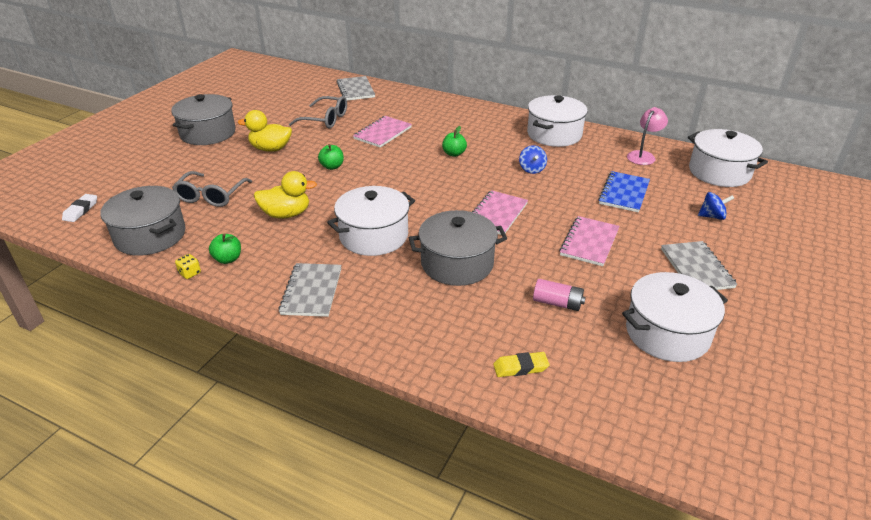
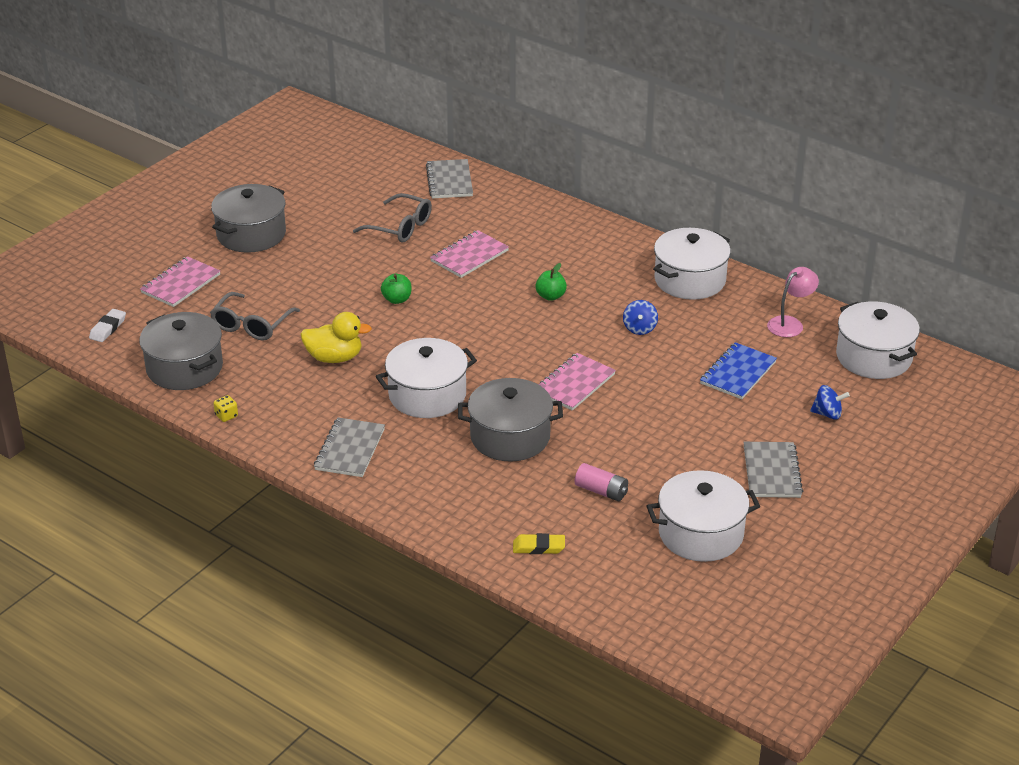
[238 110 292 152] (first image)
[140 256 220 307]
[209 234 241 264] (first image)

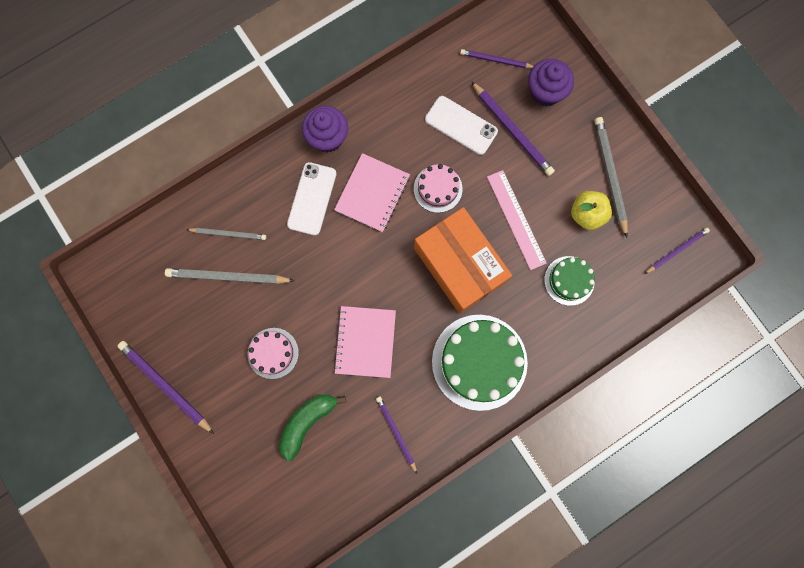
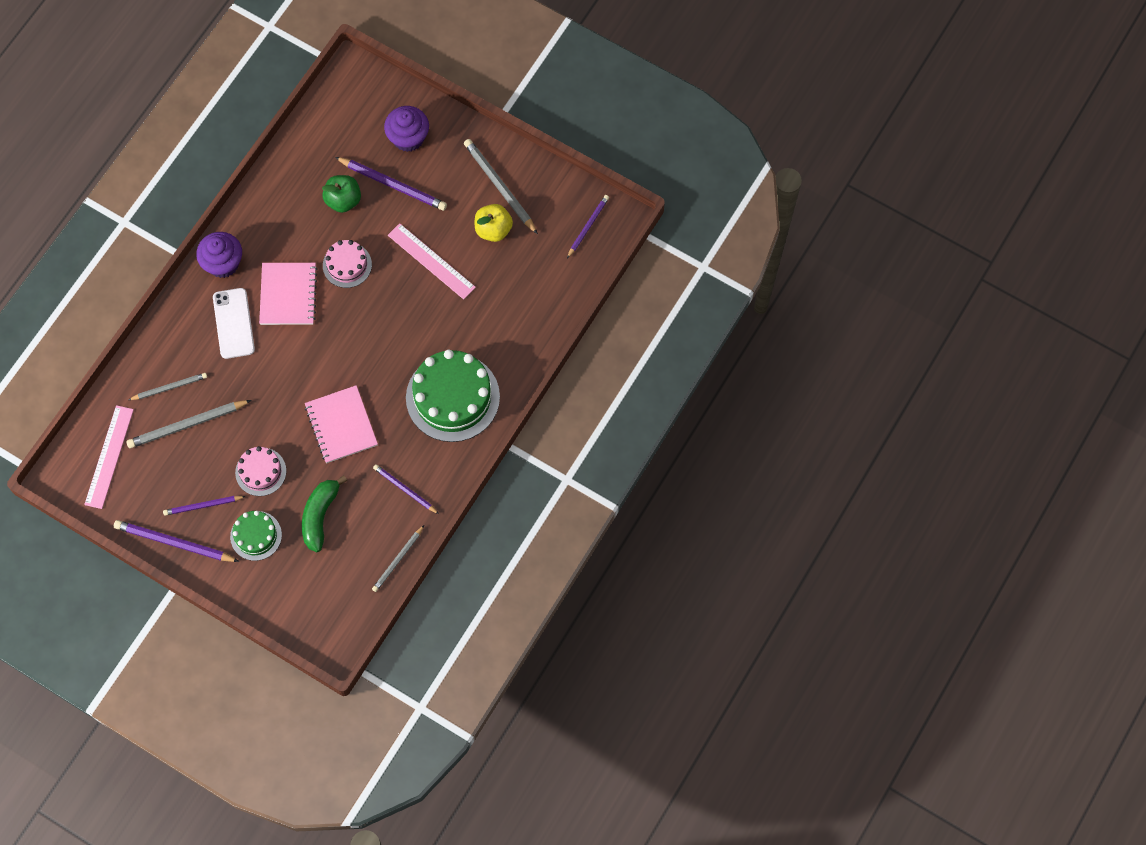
[163 496 246 516]
[322 175 361 213]
[414 207 512 314] (first image)
[230 511 282 561]
[84 405 134 509]
[372 525 424 592]

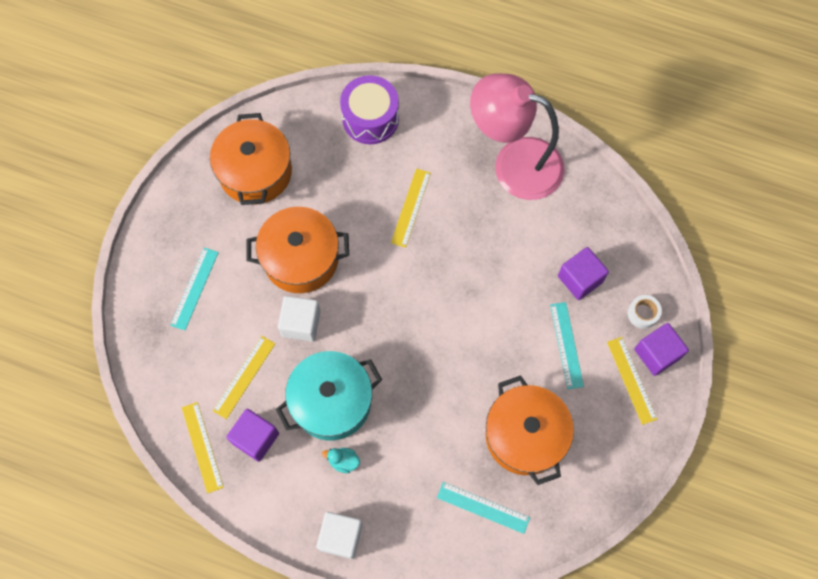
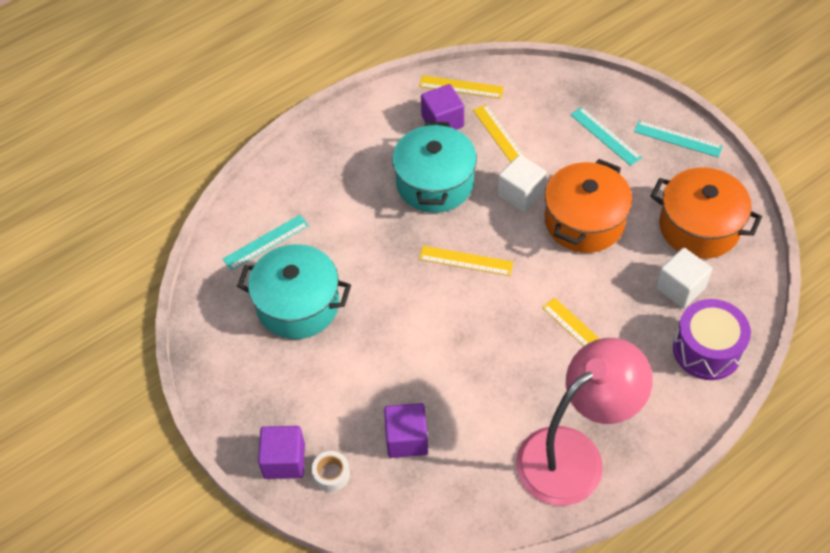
[634 120 723 157]
[419 246 513 276]
[237 244 351 339]
[322 448 360 473] (first image)
[656 248 712 308]

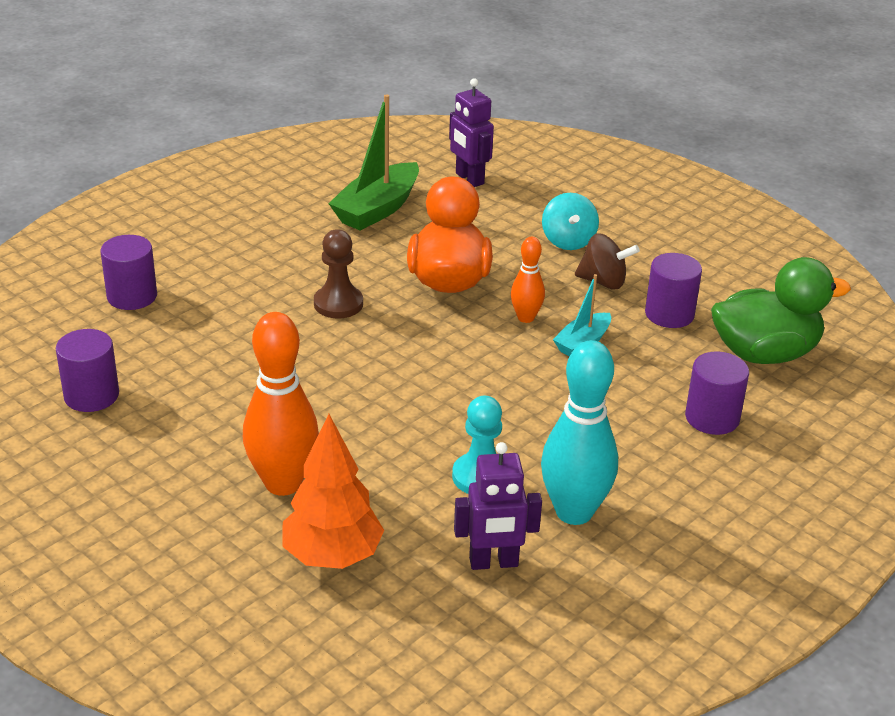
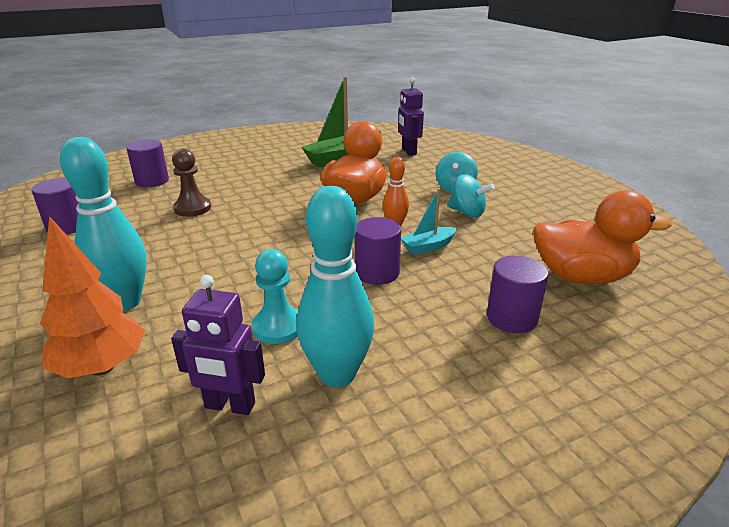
[172 149 211 217]
[447 174 495 218]
[355 217 401 285]
[533 190 671 284]
[60 137 147 311]

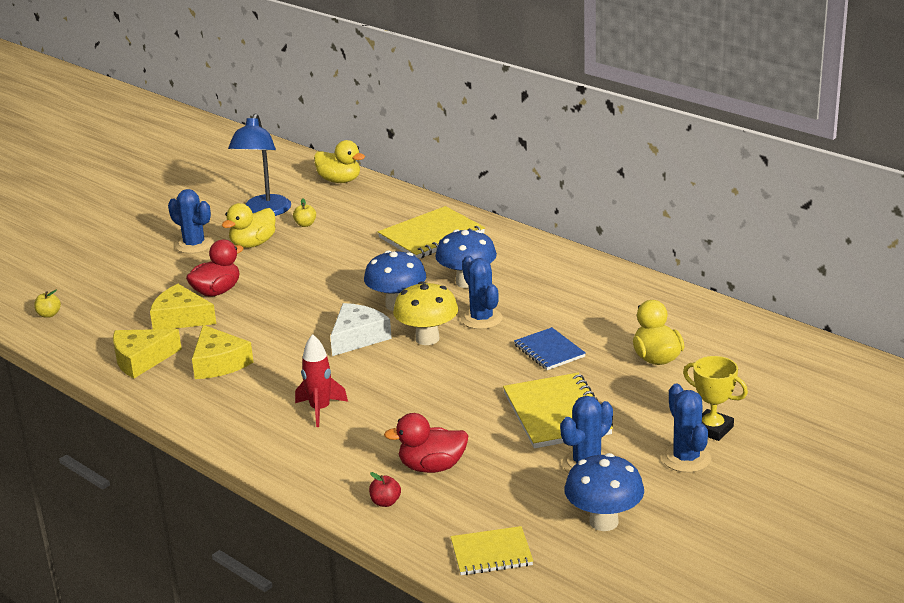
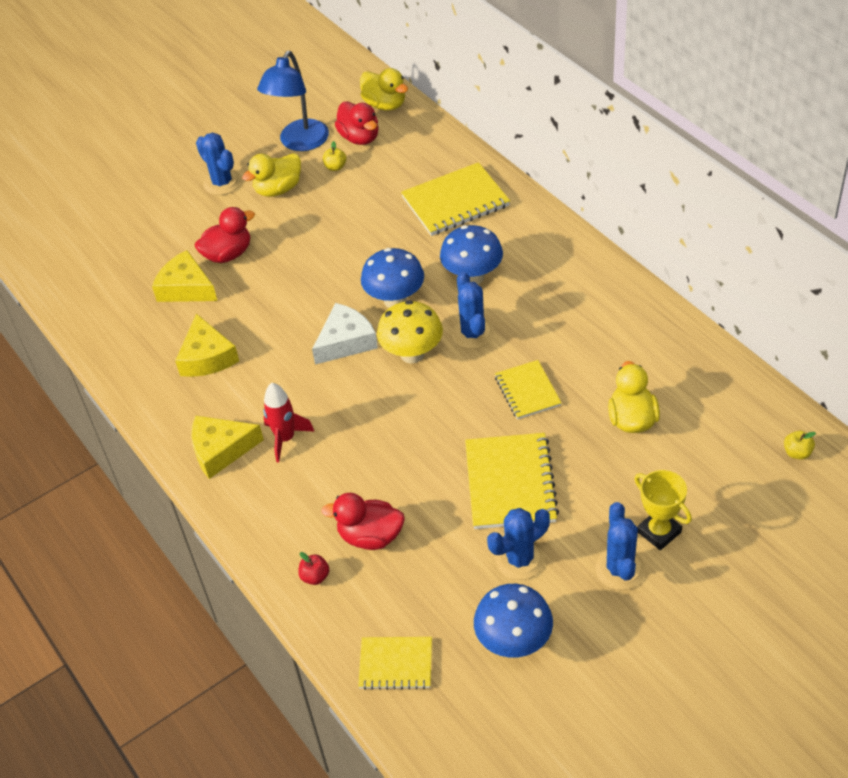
[784 431 816 459]
[495 360 561 419]
[191 415 264 479]
[335 101 379 145]

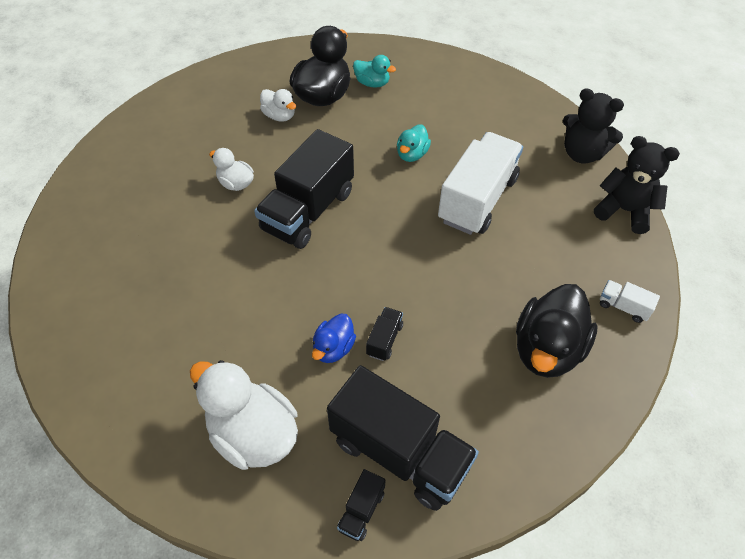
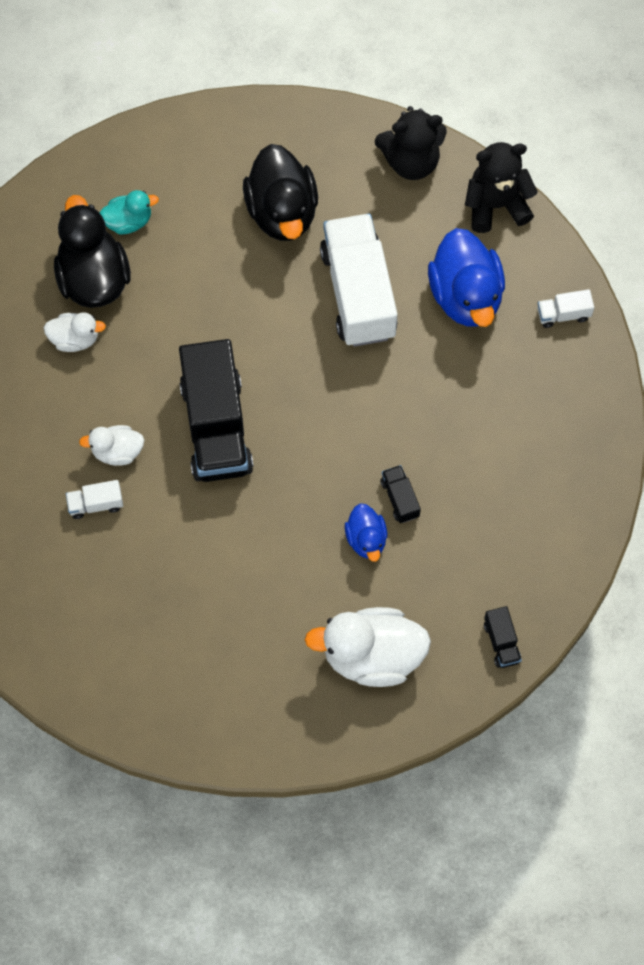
[397 124 431 162] (first image)
[243 144 318 241]
[327 365 479 511] (first image)
[428 228 505 327]
[66 480 123 519]

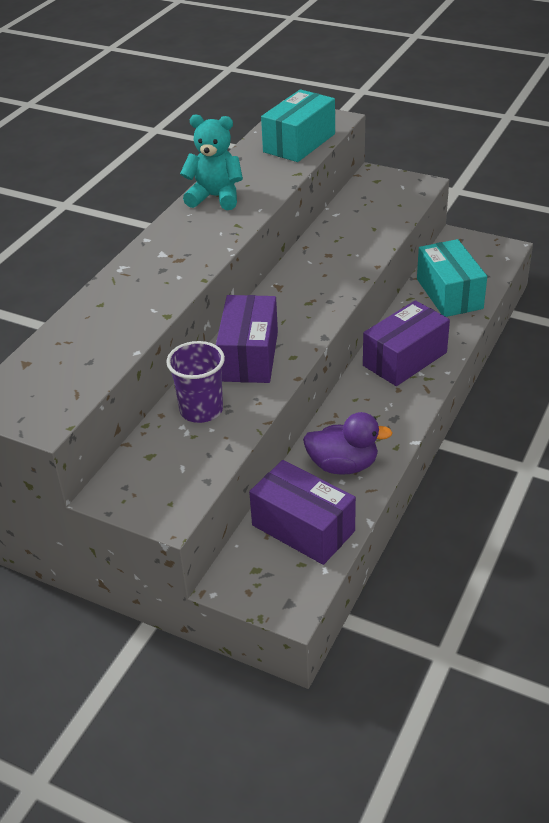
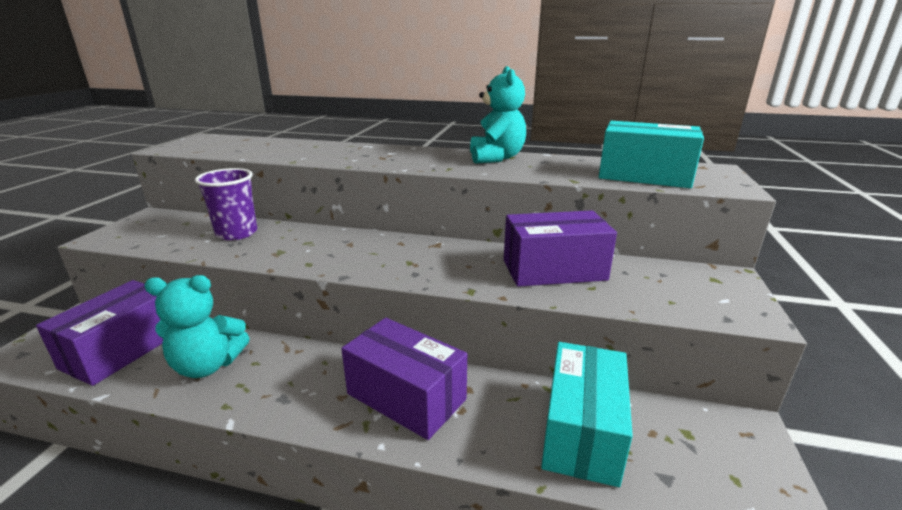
[541 342 633 487]
[504 210 617 287]
[144 275 250 378]

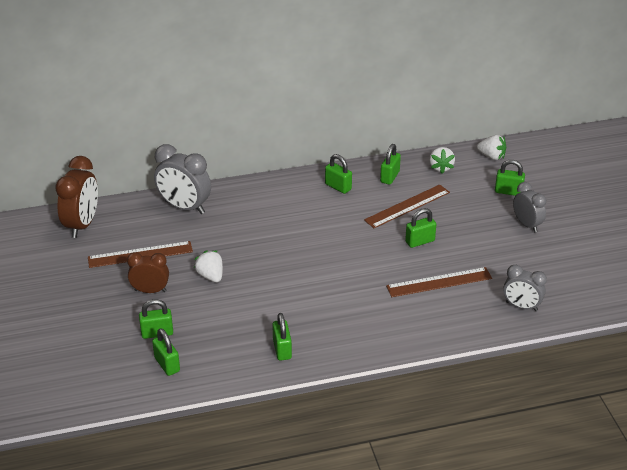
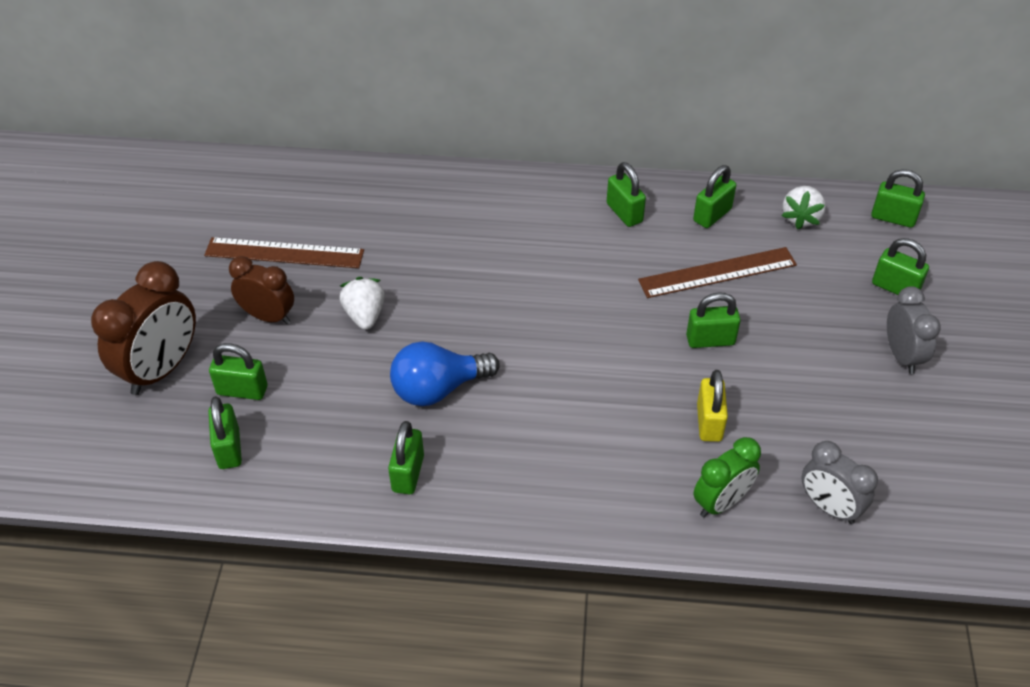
[871 169 925 228]
[154 144 211 214] (first image)
[91 261 196 395]
[697 370 728 442]
[390 342 500 406]
[693 437 761 517]

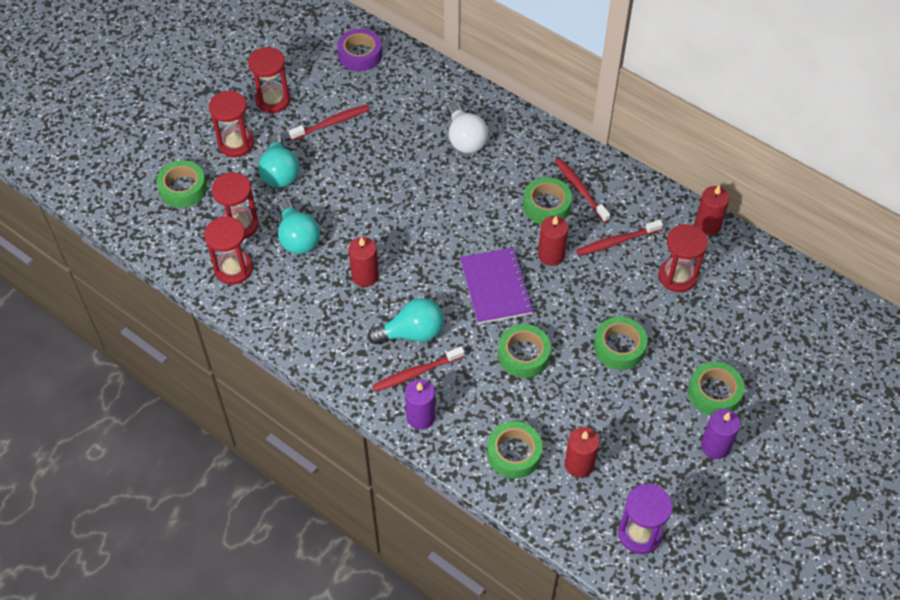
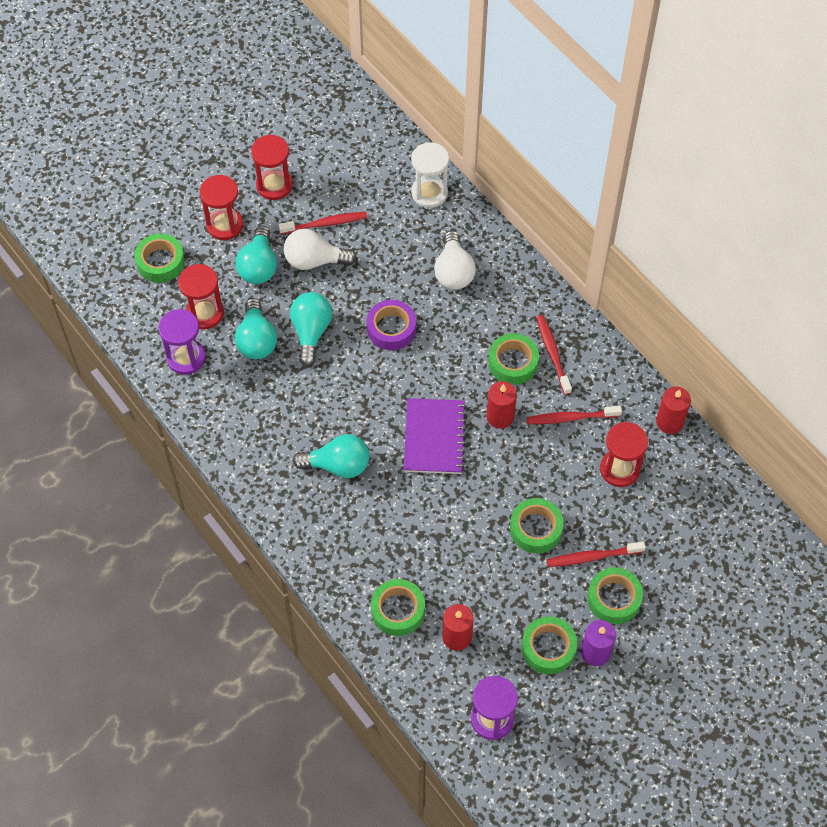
[367 300 416 350]
[159 309 206 375]
[349 237 379 287] (first image)
[521 616 577 674]
[547 541 646 567]
[405 379 435 430] (first image)
[411 142 449 208]
[284 229 357 270]
[290 292 332 367]

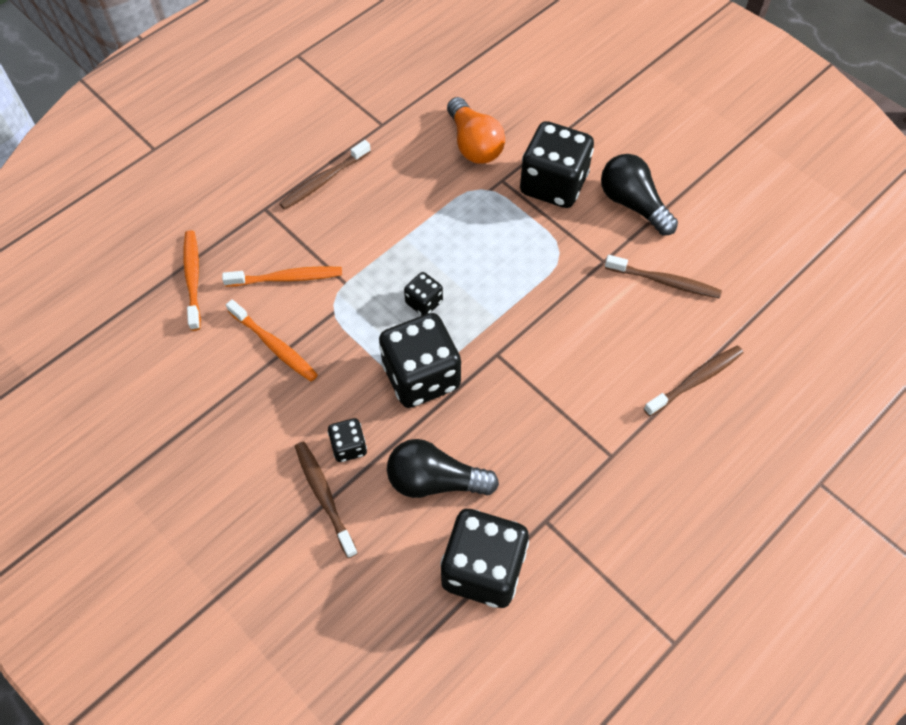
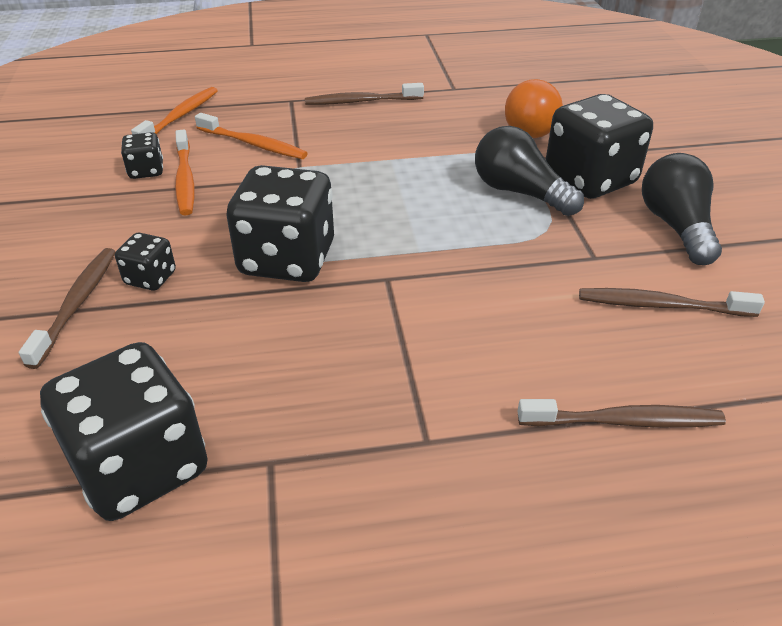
[579 288 765 317]
[121 132 163 179]
[475 126 584 216]

